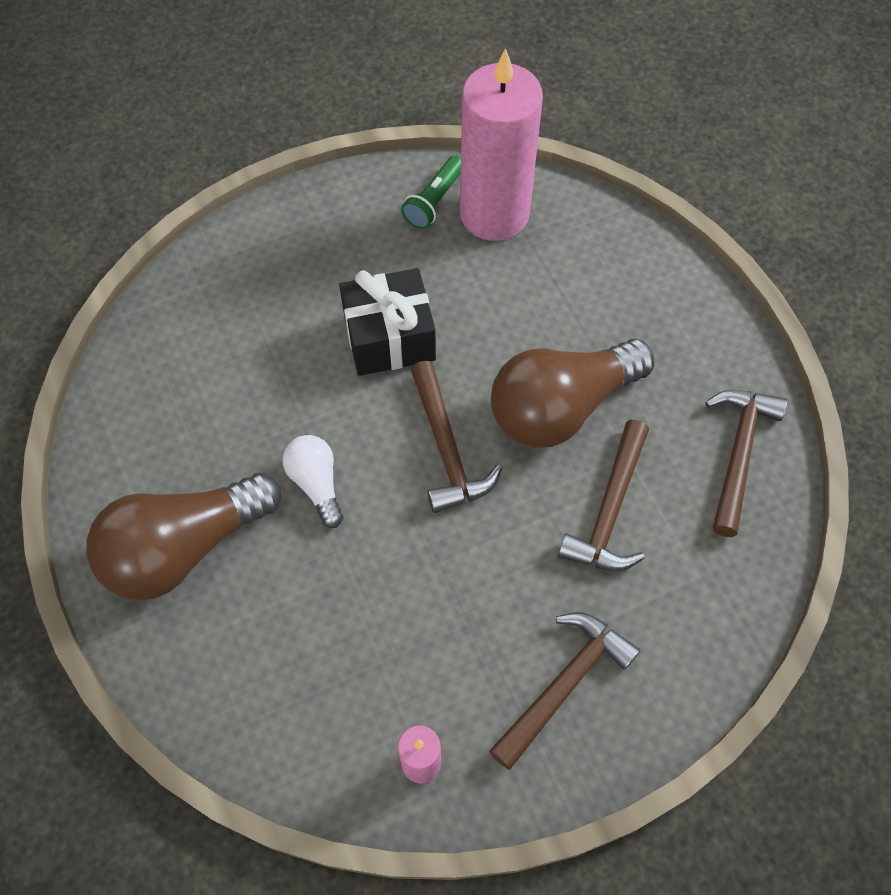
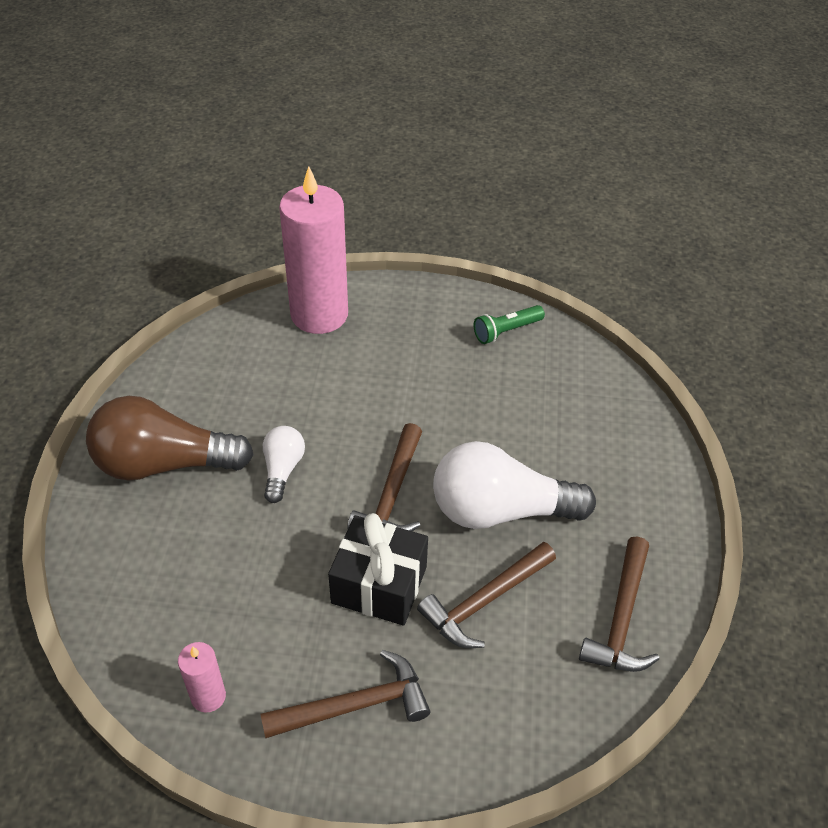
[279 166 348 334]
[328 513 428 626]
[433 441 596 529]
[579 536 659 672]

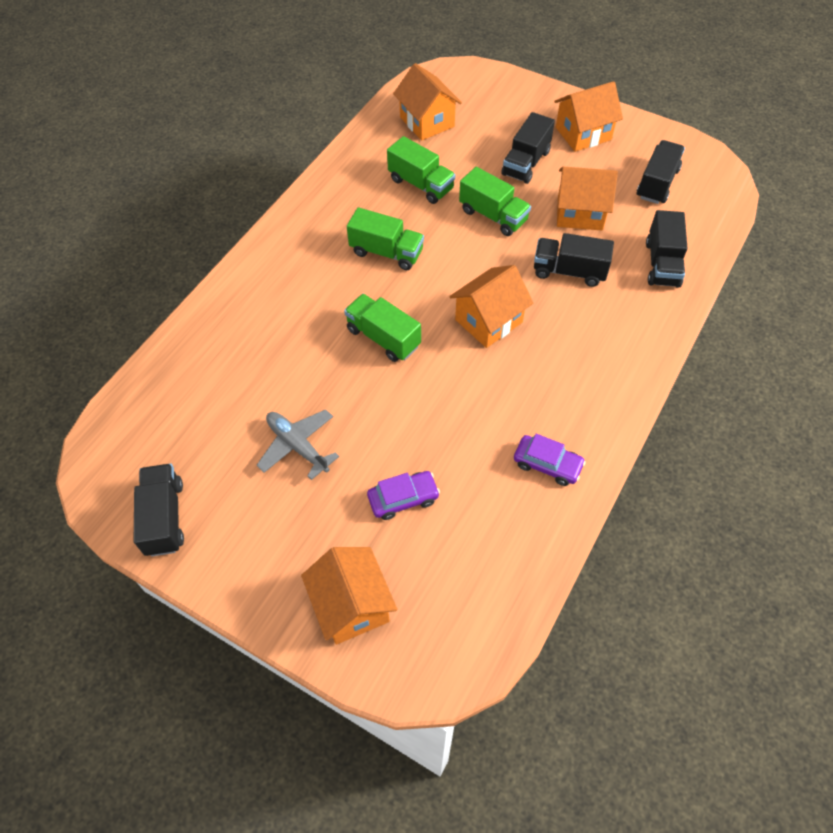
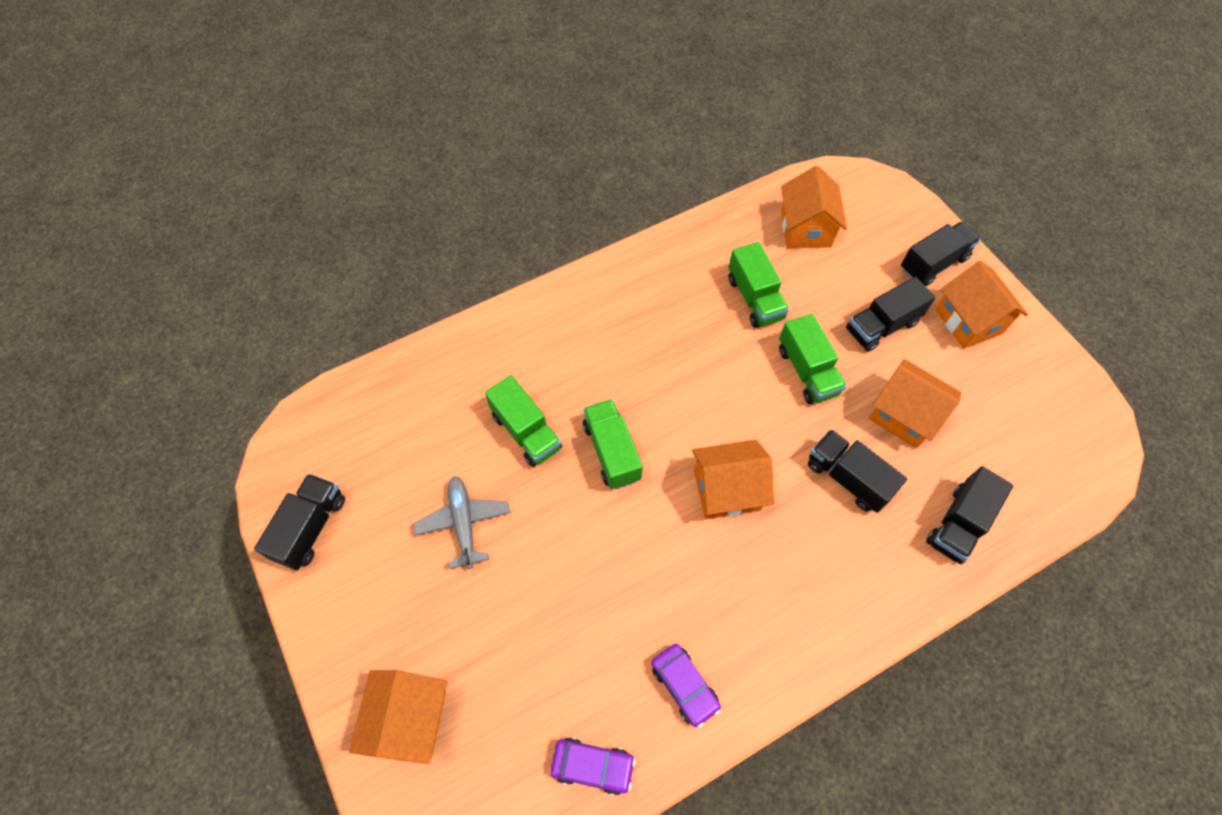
[935 261 1028 349]
[901 222 981 286]
[485 375 562 467]
[550 738 635 796]

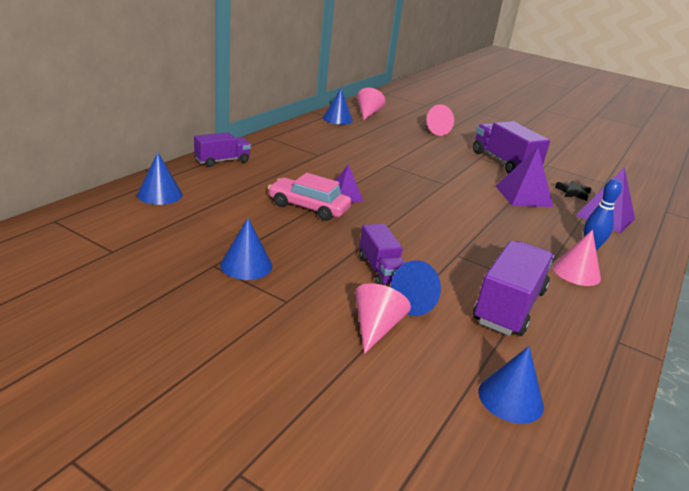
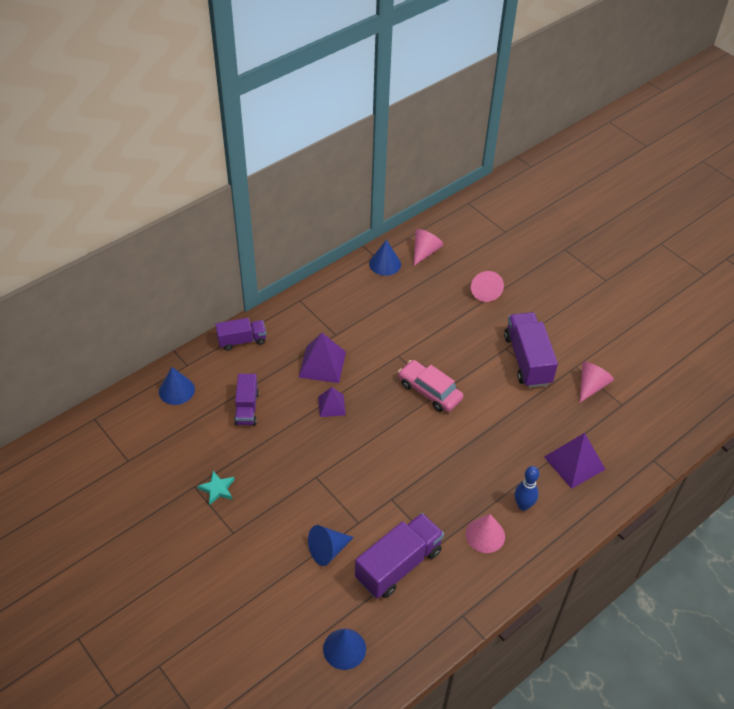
[298 333 346 383]
[398 360 463 412]
[555 180 592 201] (first image)
[198 471 234 505]
[234 374 259 425]
[579 362 614 403]

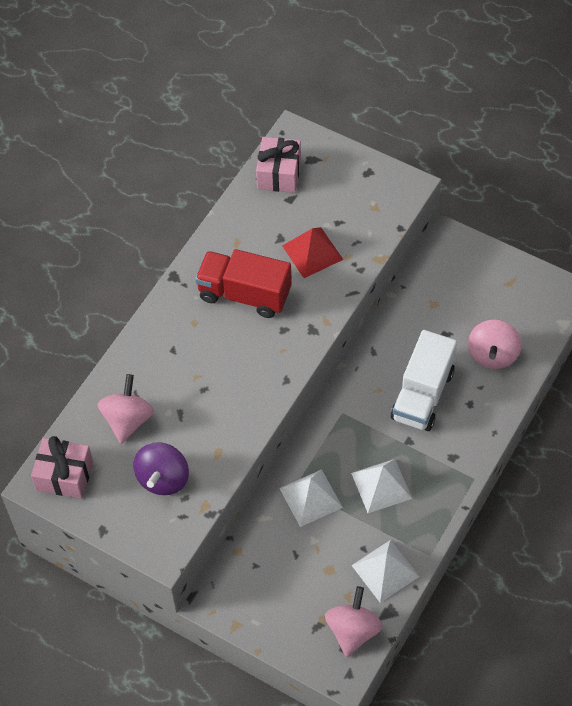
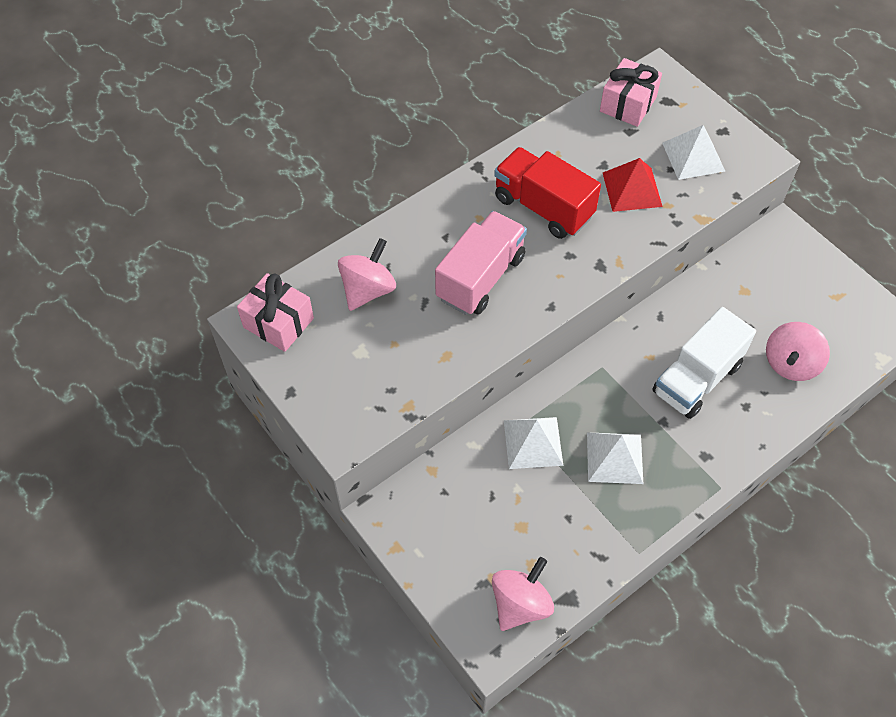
[133 442 189 495] (first image)
[662 125 725 180]
[435 211 527 315]

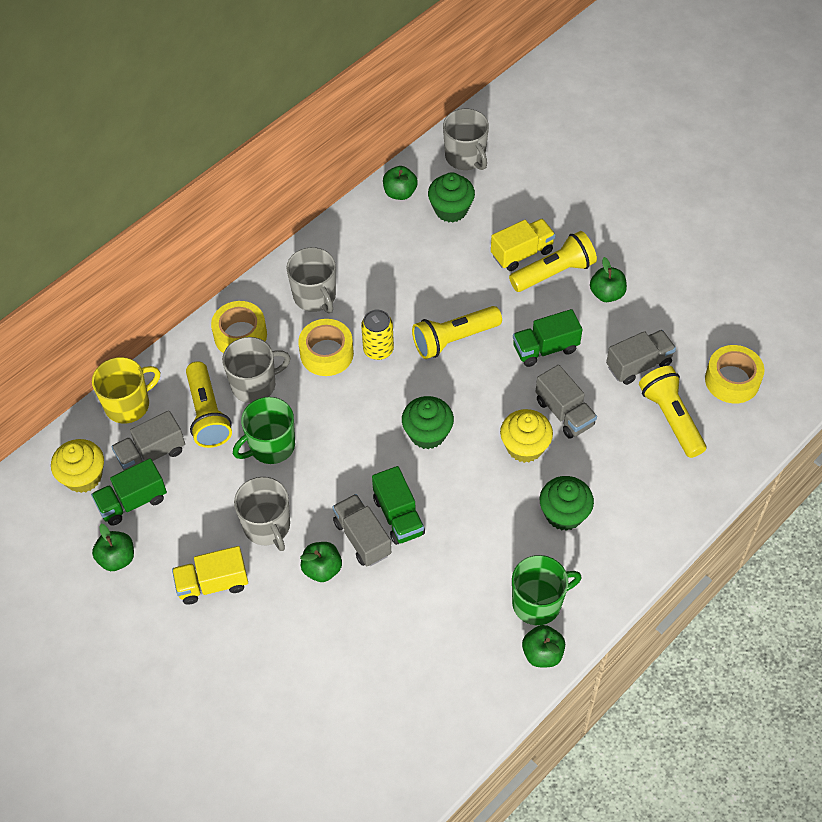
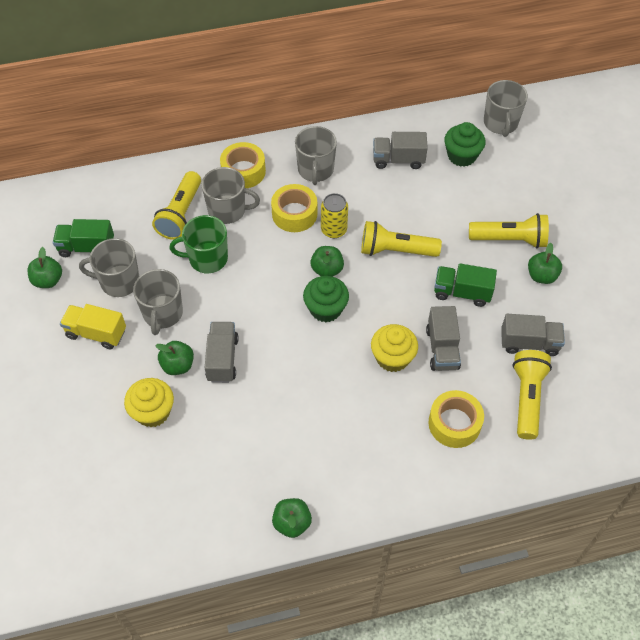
[310 246 344 277]
[491 218 556 271] (first image)
[428 390 484 448]
[92 357 160 424] (first image)
[373 132 428 169]
[124 378 174 427]
[372 466 425 545] (first image)
[540 476 594 531] (first image)
[512 555 582 625] (first image)
[79 238 140 297]

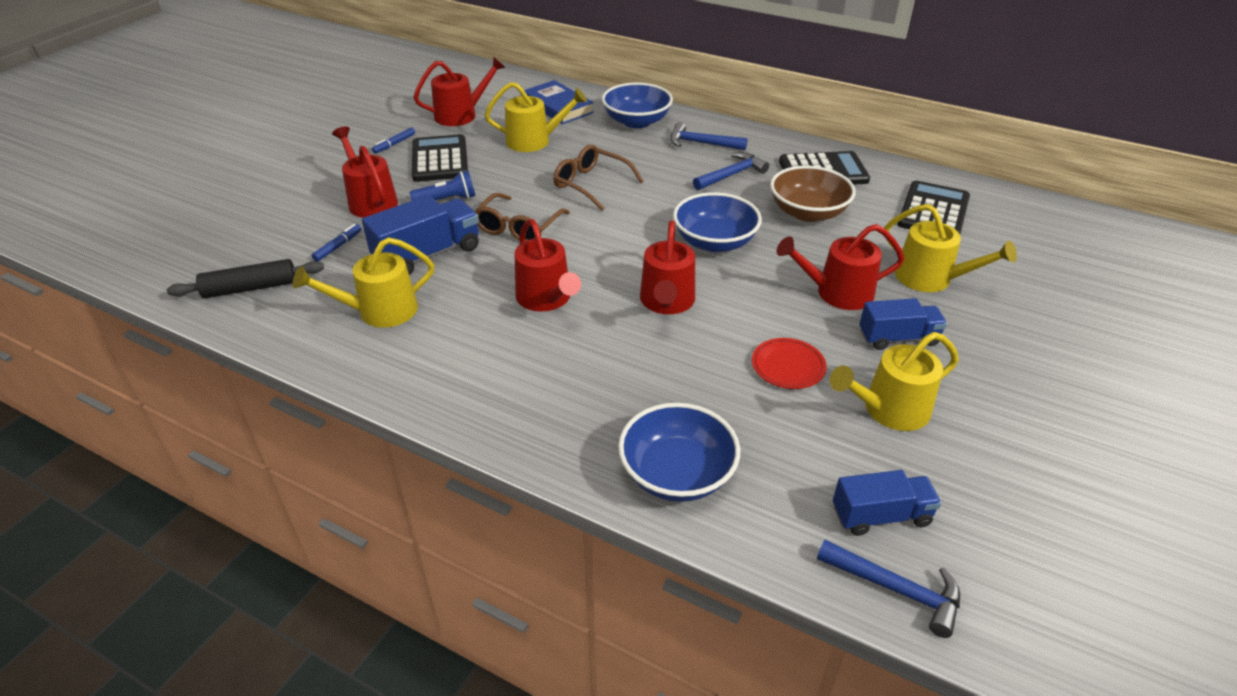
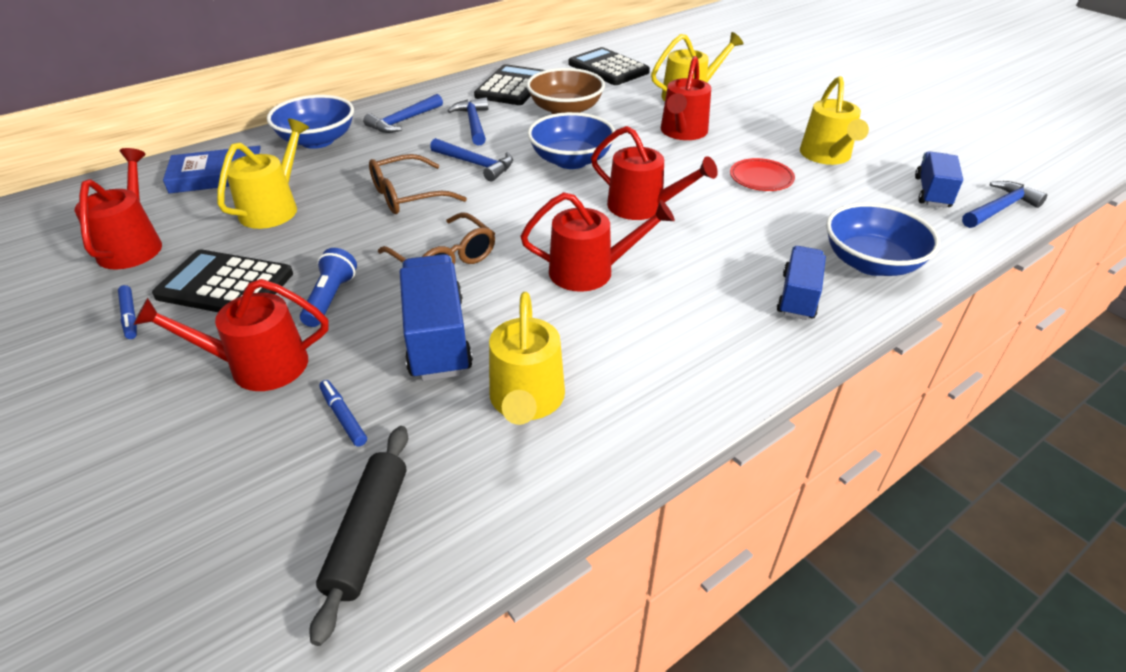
[777 246 826 320]
[430 138 513 181]

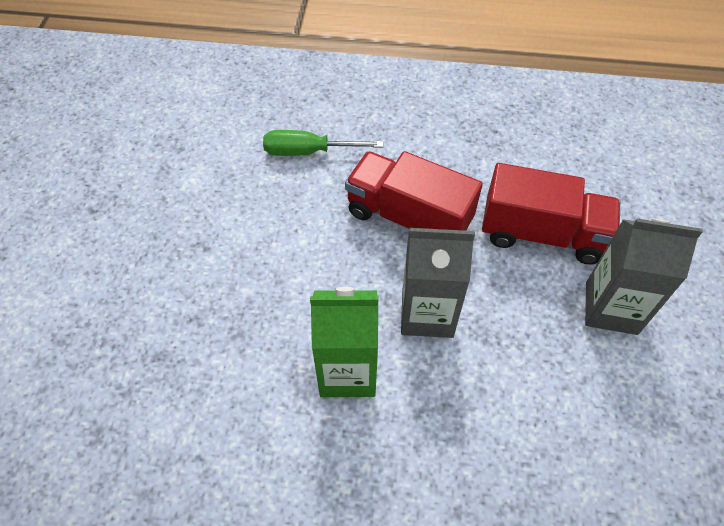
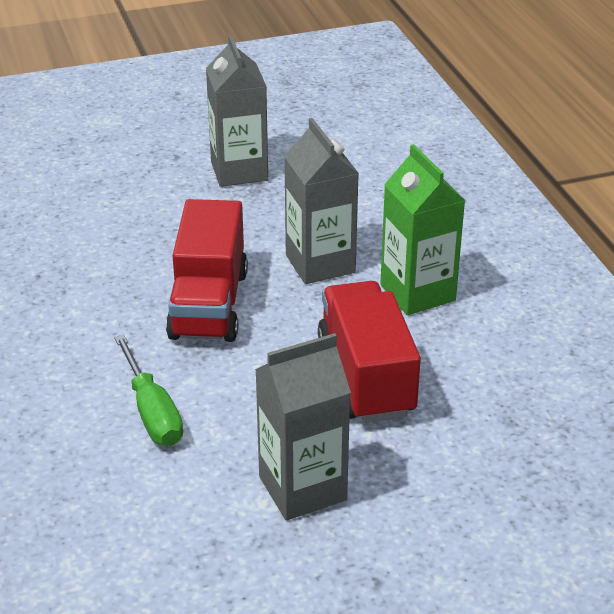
[318 281 421 423]
[255 333 351 521]

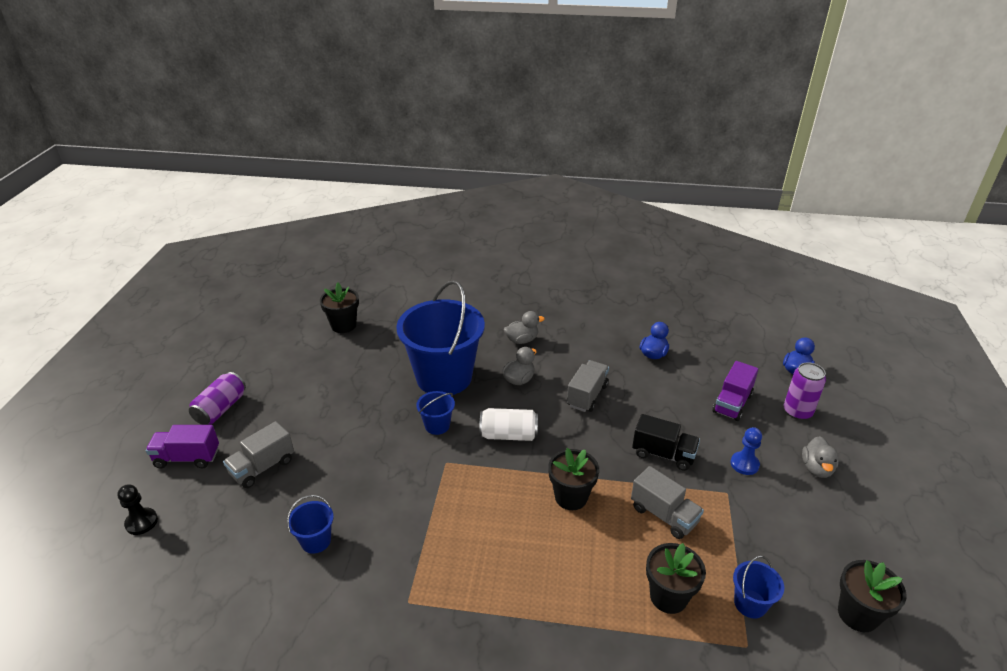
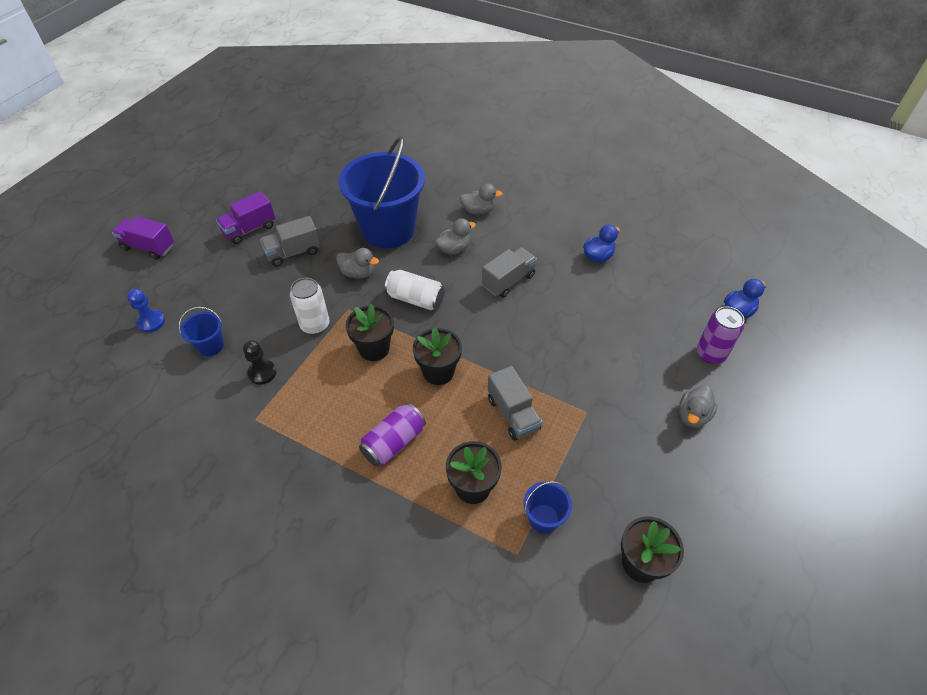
[346 304 394 361]
[216 191 276 244]
[359 403 426 467]
[336 248 379 279]
[632 414 700 471] (first image)
[260 216 320 266]
[127 289 165 333]
[243 340 277 385]
[290 278 329 334]

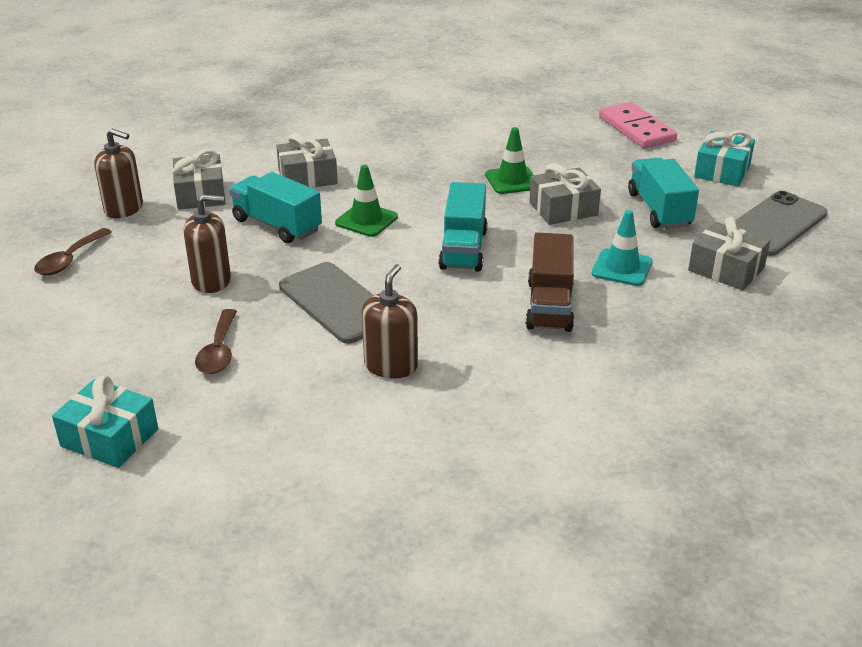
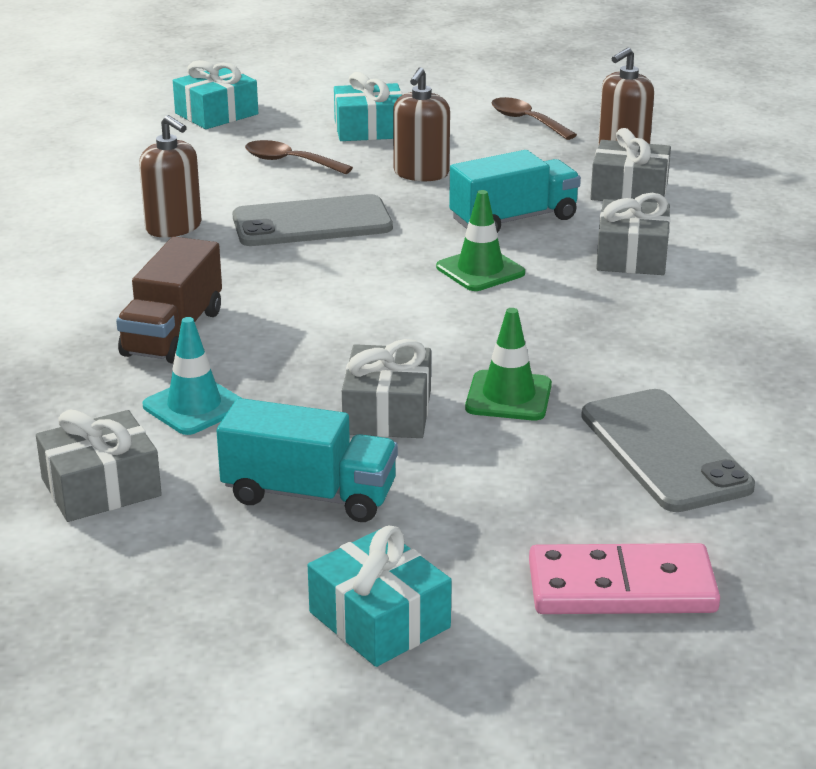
[439 182 488 271] (first image)
[581 389 755 512]
[116 237 222 364]
[334 72 403 141]

